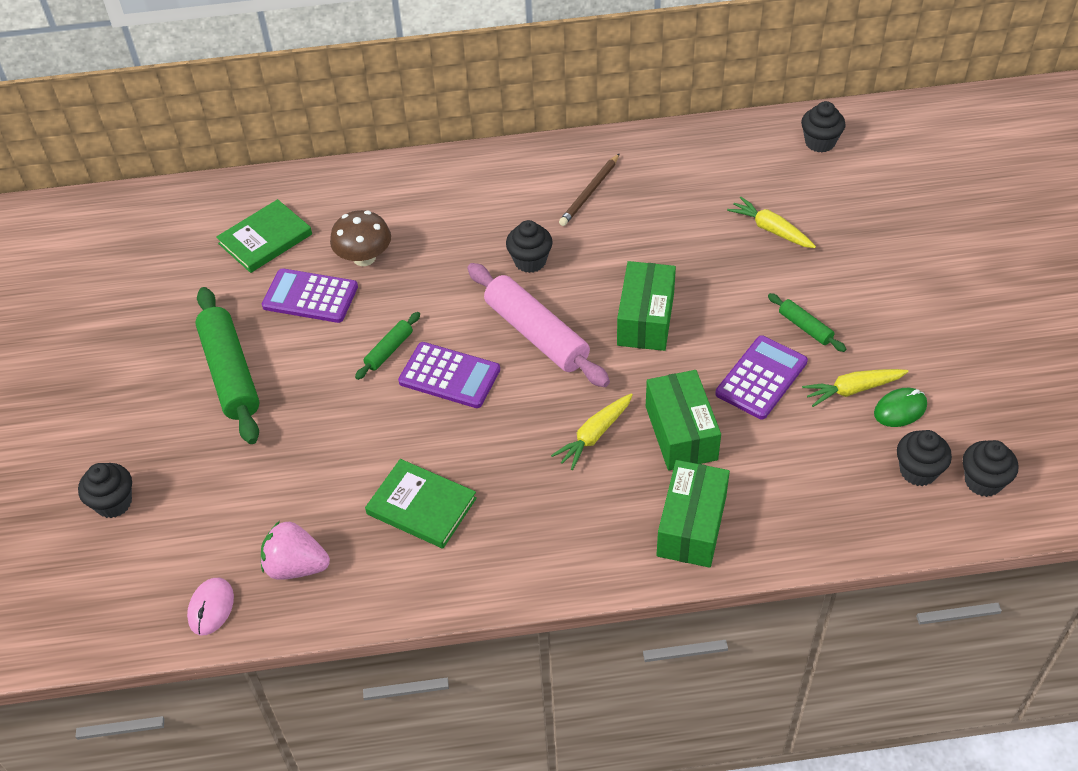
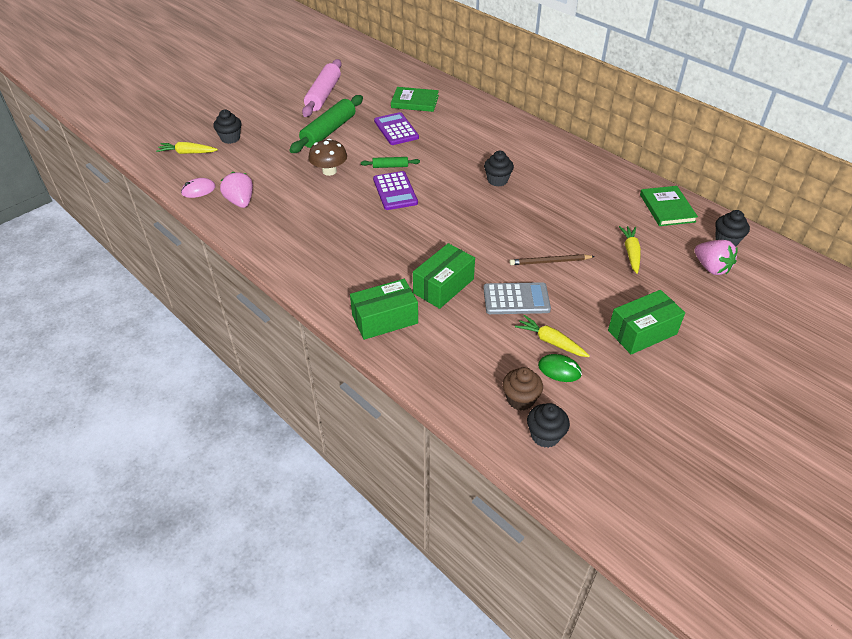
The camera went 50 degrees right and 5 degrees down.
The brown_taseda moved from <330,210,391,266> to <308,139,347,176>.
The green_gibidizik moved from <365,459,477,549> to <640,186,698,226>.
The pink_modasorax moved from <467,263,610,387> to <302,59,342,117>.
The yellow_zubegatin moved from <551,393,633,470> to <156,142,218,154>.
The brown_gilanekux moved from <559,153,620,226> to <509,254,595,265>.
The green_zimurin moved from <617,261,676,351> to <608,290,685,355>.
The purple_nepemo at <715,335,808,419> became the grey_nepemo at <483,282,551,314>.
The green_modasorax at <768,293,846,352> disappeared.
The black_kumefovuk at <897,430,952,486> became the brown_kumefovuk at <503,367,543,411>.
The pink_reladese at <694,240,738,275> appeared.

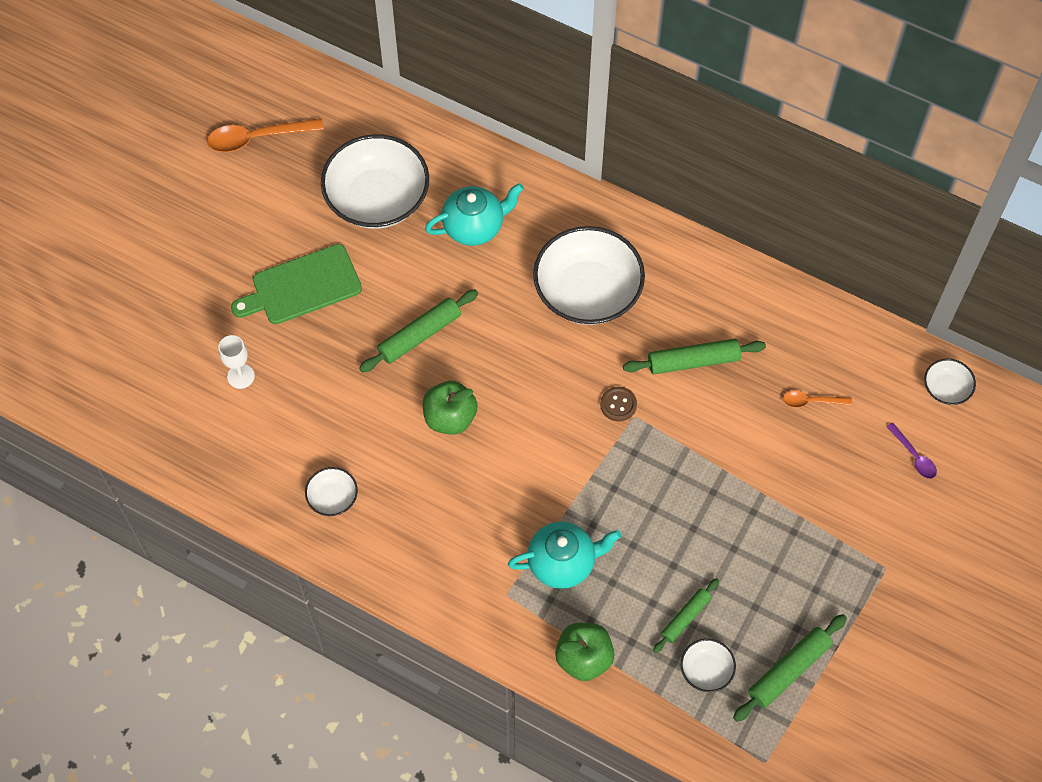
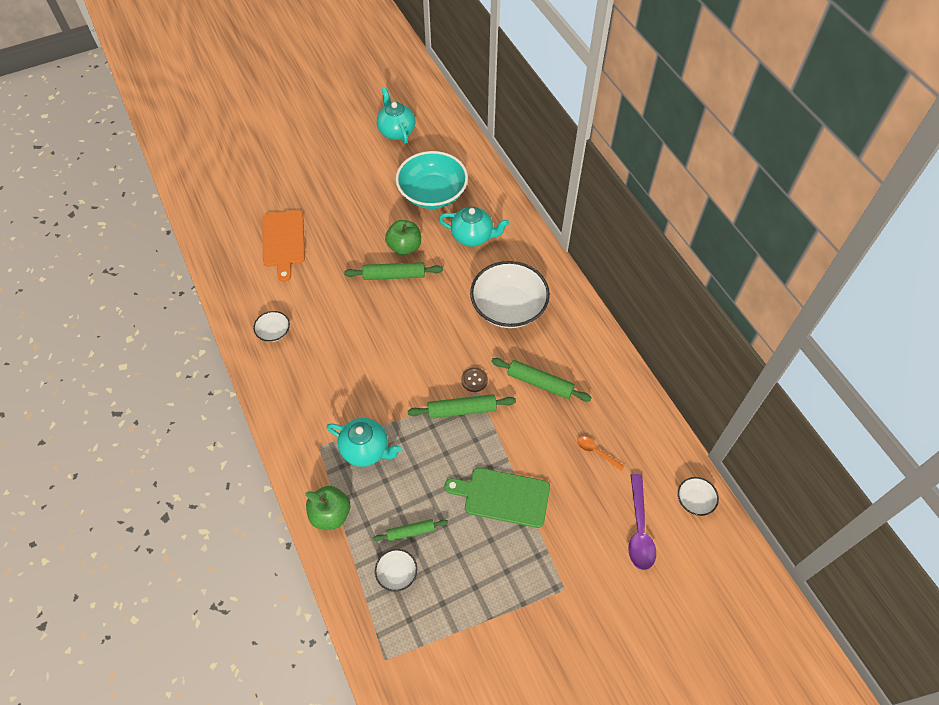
The camera went 35 degrees right and 5 degrees down.
The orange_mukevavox at <207,118,324,152> was replaced by the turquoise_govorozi at <377,87,415,144>.
The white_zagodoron at <218,335,255,389> was replaced by the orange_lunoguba at <262,210,305,282>.
The green_lunoguba moved from <231,244,362,324> to <445,468,550,528>.
The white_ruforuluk at <321,134,429,229> became the turquoise_ruforuluk at <396,151,468,209>.
The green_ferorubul moved from <423,381,478,435> to <385,220,421,255>.
The green_modasorax moved from <733,614,847,722> to <408,394,516,419>.
The purple_mukevavox at <887,423,937,479> changed to 1.80 times the size.

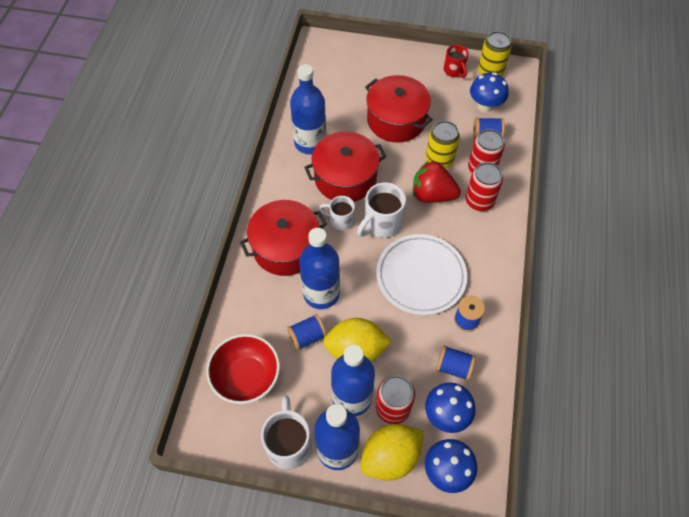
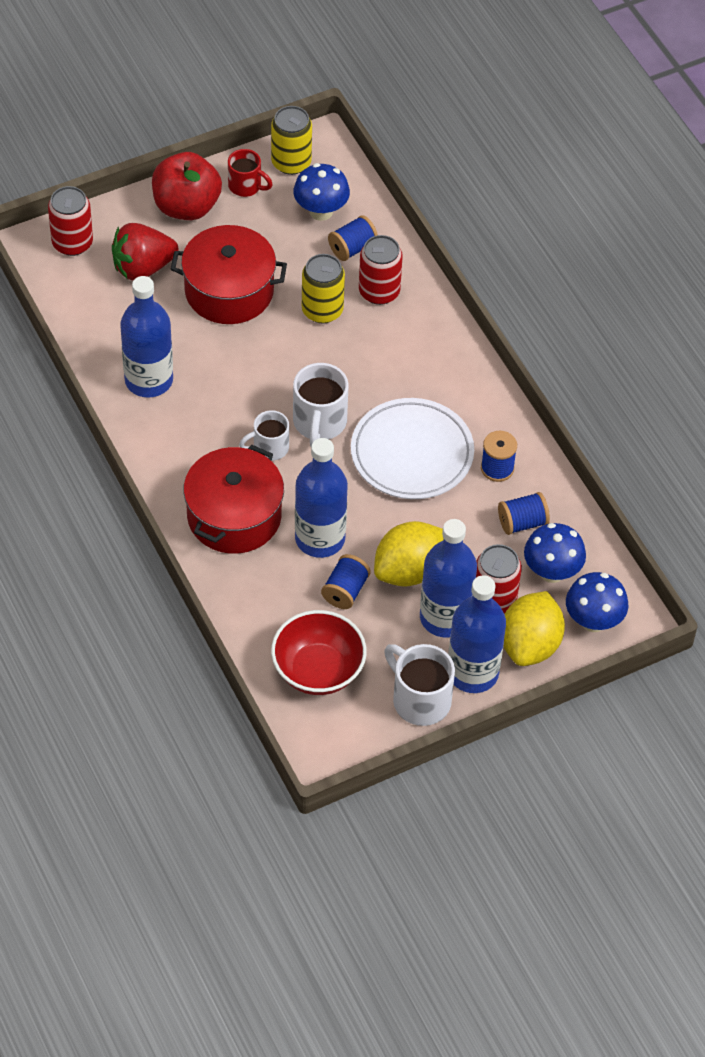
The camera went 40 degrees left and 5 degrees down.
The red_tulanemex at <304,132,387,202> disappeared.
The red_reladese moved from <413,160,461,203> to <112,223,178,281>.
The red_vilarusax moved from <466,162,503,211> to <48,186,93,256>.
The red_ferorubul at <152,152,222,220> appeared.

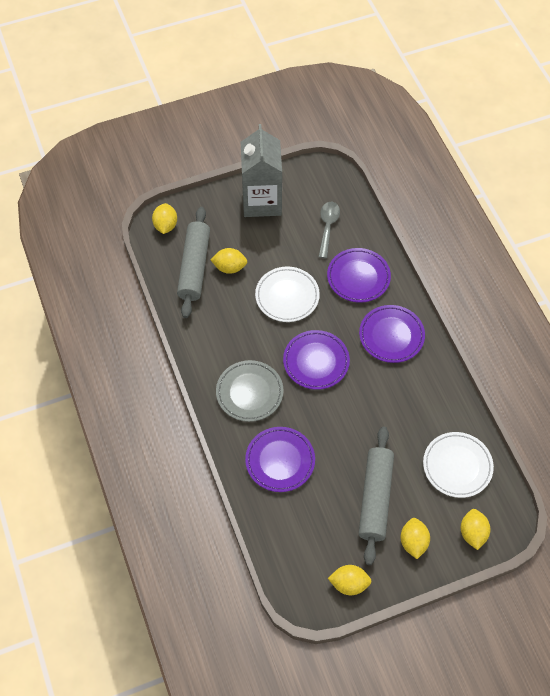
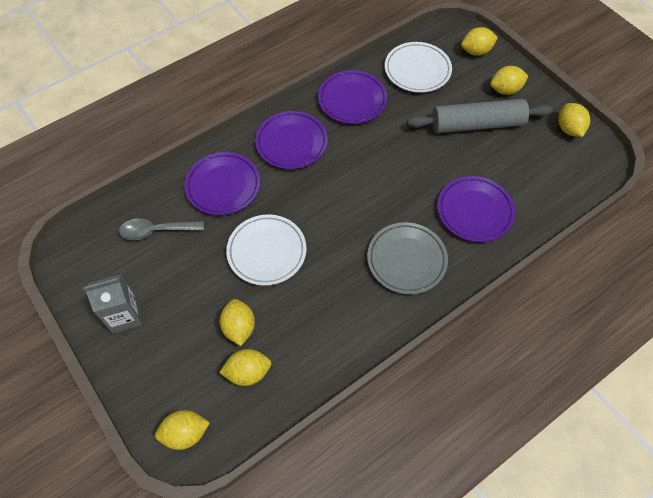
The camera went 105 degrees left and 0 degrees up.
The grey_modasorax at <177,207,210,318> was replaced by the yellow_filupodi at <219,349,271,386>.
The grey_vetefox at <241,124,282,217> changed to 0.59 times the size.
The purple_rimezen moved from <283,330,350,390> to <318,70,387,124>.

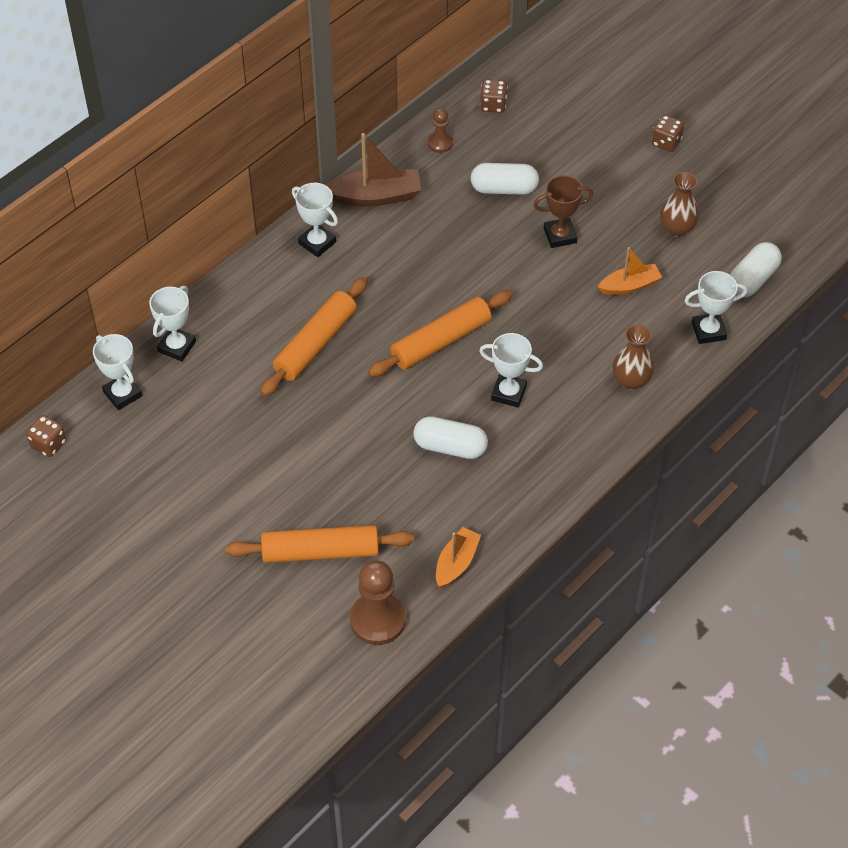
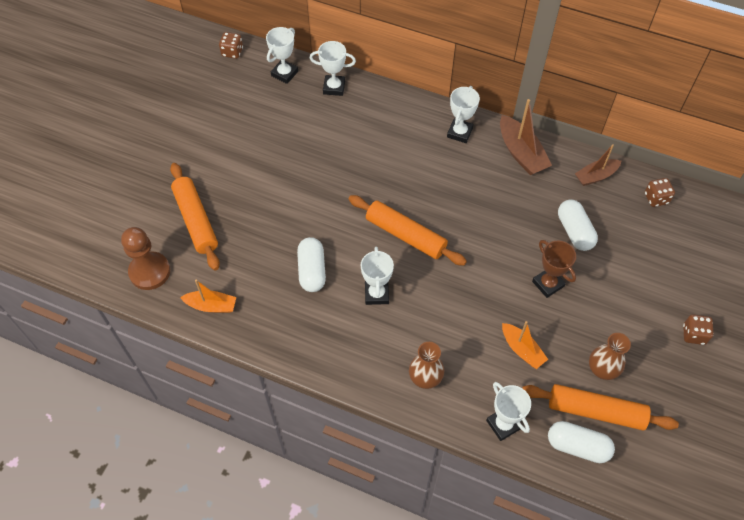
The camera went 70 degrees right and 5 degrees up.
The orange_modasorax moved from <260,277,368,396> to <522,384,679,430>.
The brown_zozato at <428,108,453,153> was replaced by the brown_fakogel at <575,144,621,186>.

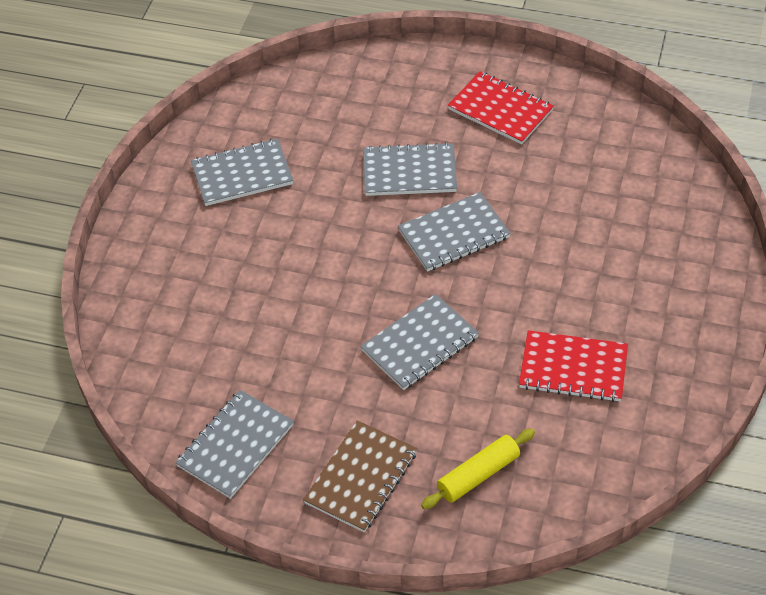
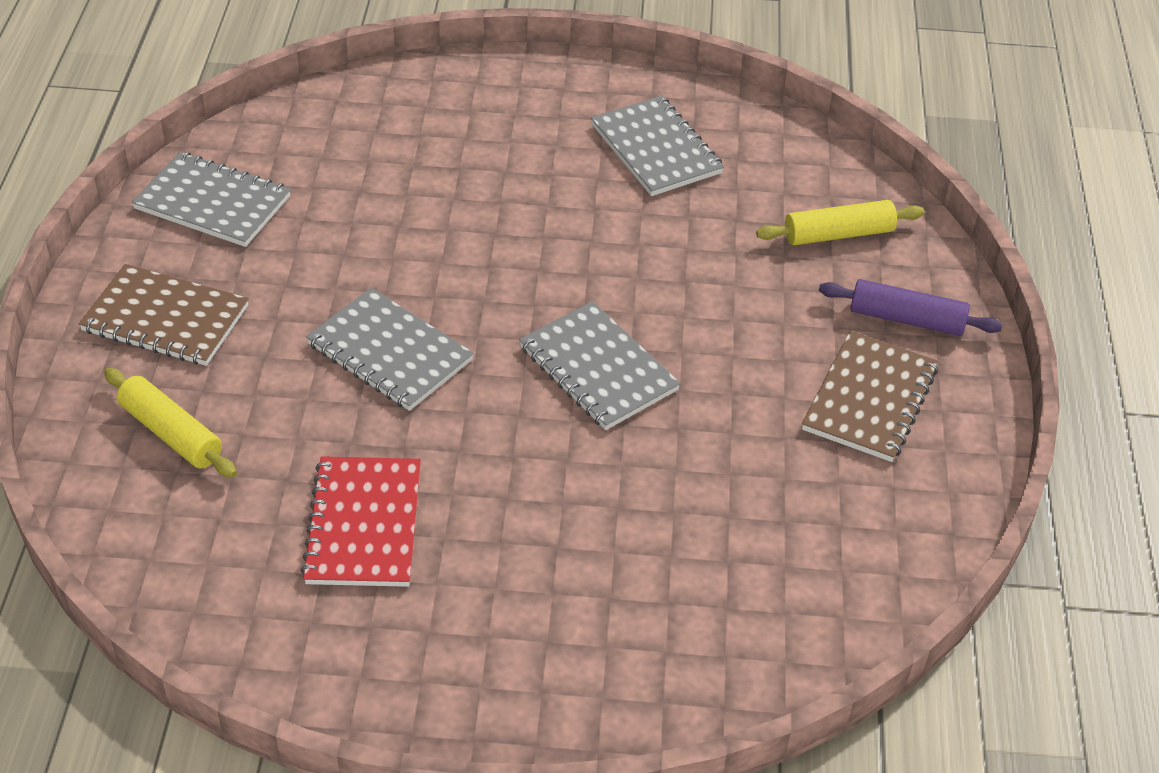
The camera went 75 degrees right and 5 degrees down.
The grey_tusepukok at <363,142,457,196> disappeared.
The red_tusepukok at <448,71,554,144> became the brown_tusepukok at <802,331,938,462>.
The yellow_modasorax at <756,200,924,245> appeared.
The purple_modasorax at <819,279,1003,336> appeared.

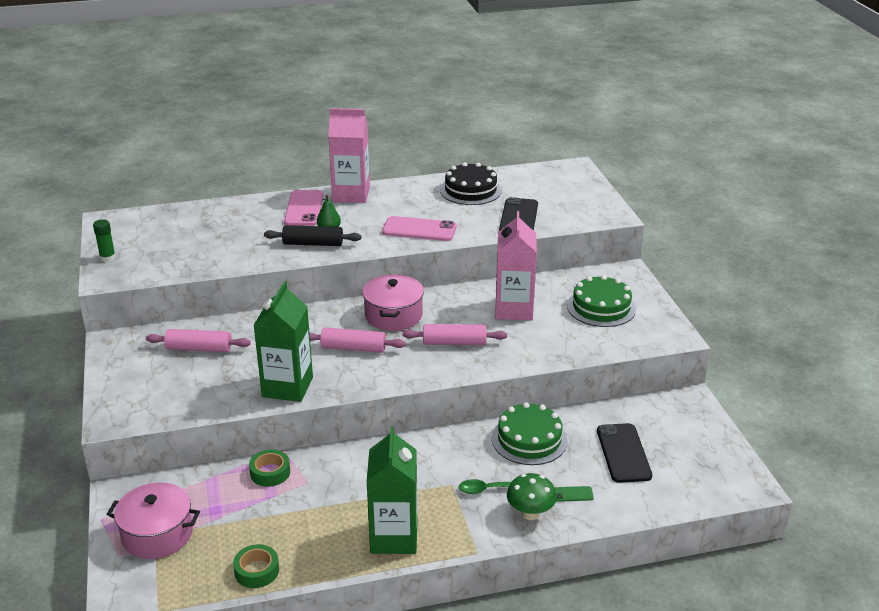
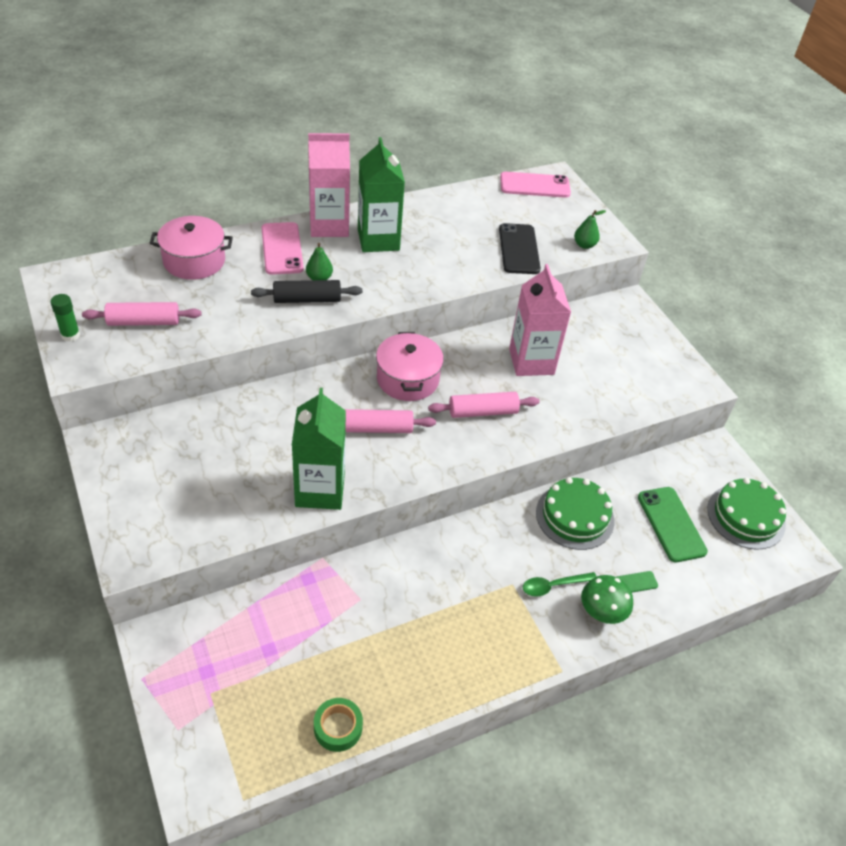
The camera went 15 degrees left and 15 degrees up.
The pink_tulanemex moved from <107,482,200,559> to <149,216,233,280>.
The pink_modasorax moved from <146,329,251,352> to <82,302,202,326>.
The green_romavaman at <249,449,290,487> disappeared.
The green_vetefox moved from <367,426,417,554> to <358,137,405,252>.
The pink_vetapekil moved from <382,216,456,241> to <500,172,571,198>.
The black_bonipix at <440,162,502,205> disappeared.
The green_bonipix moved from <567,275,636,327> to <707,478,786,550>.
The black_vetapekil at <597,423,652,483> became the green_vetapekil at <638,487,708,562>.
The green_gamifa at <574,210,606,249> appeared.

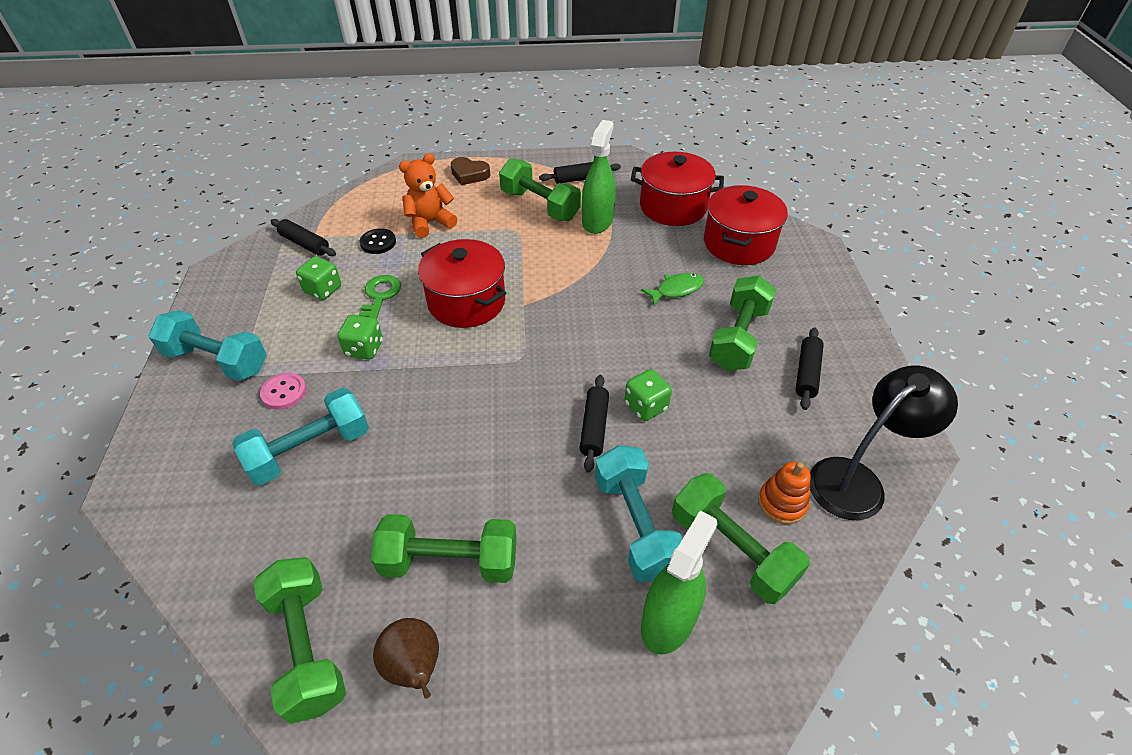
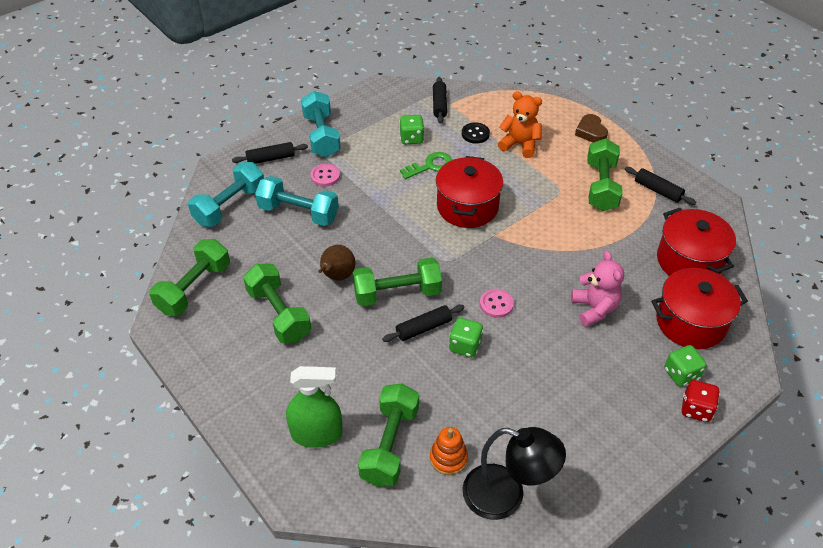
The camera went 55 degrees right and 0 degrees up.
The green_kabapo moved from <337,315,383,359> to <664,345,707,387>.
The brown_gamifa moved from <373,618,439,699> to <318,245,355,281>.
The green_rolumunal at <582,120,616,234> disappeared.
The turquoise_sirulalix moved from <595,445,683,582> to <188,162,264,227>.
The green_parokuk at <641,273,704,306> was replaced by the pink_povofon at <571,251,624,327>.
The green_sirulalix moved from <709,275,776,370> to <353,257,442,306>.
The black_modasorax moved from <795,327,824,410> to <232,142,308,164>.
The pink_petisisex at <480,289,514,318> appeared.
The red_kabapo at <682,380,720,422> appeared.

